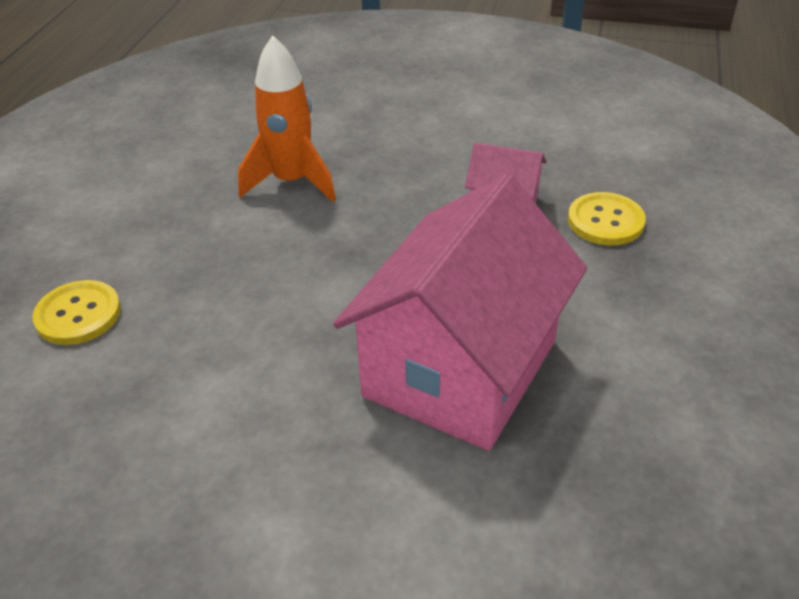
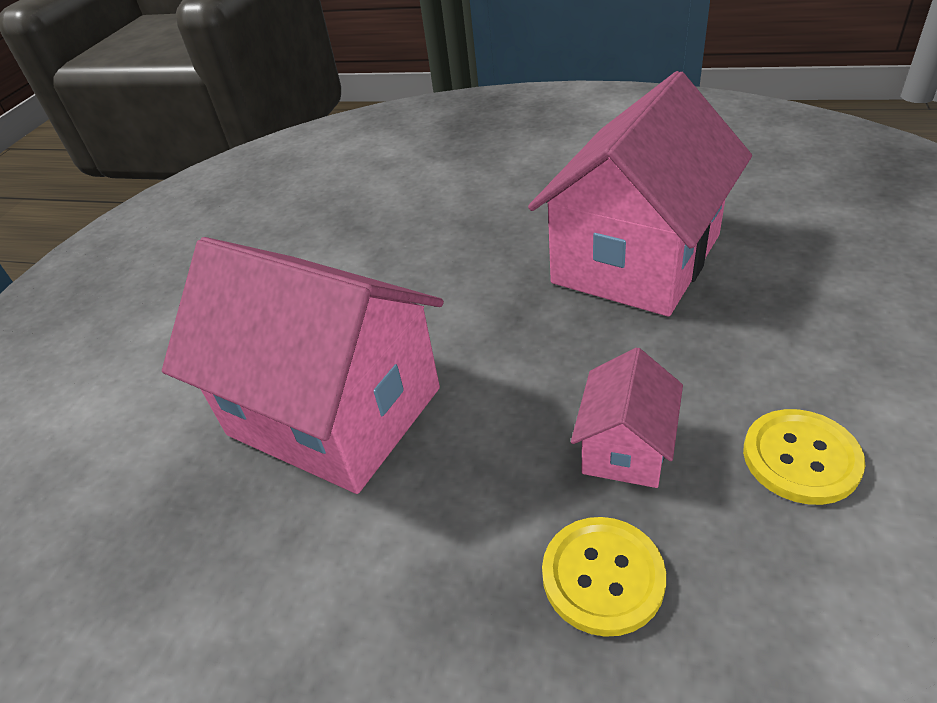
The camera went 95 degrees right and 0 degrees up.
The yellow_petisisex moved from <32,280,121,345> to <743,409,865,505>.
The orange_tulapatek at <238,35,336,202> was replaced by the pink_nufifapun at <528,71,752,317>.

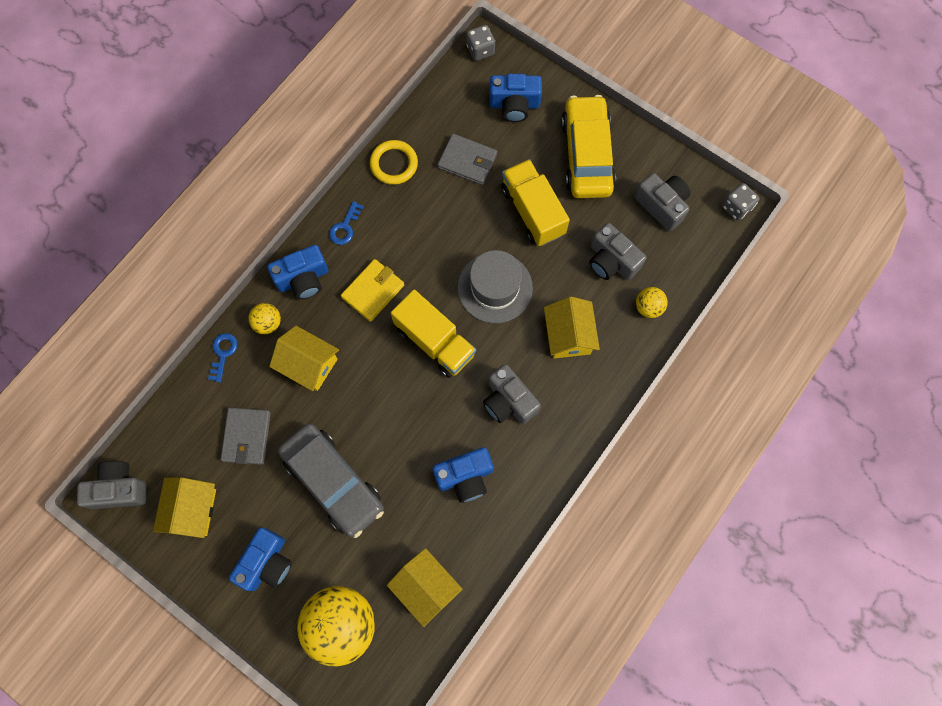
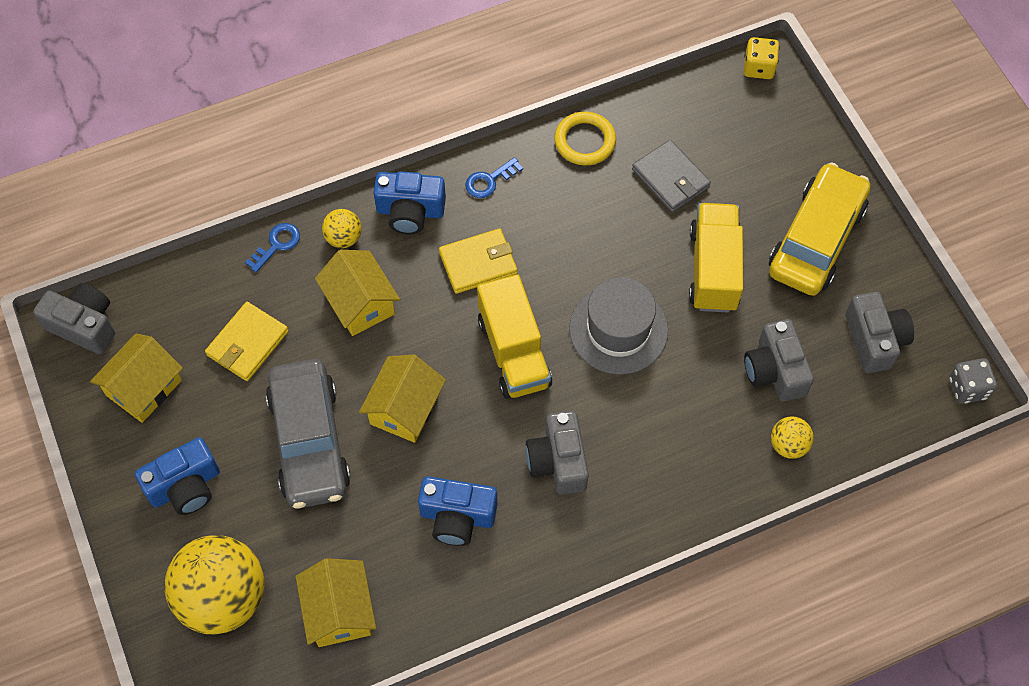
The camera went 30 degrees right and 10 degrees down.
The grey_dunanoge at <220,408,271,465> became the yellow_dunanoge at <205,302,289,381>.
The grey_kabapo at <466,25,495,61> became the yellow_kabapo at <744,37,779,79>.
The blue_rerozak at <489,74,542,122> disappeared.
The yellow_nufifapun moved from <544,297,600,358> to <359,354,446,443>.

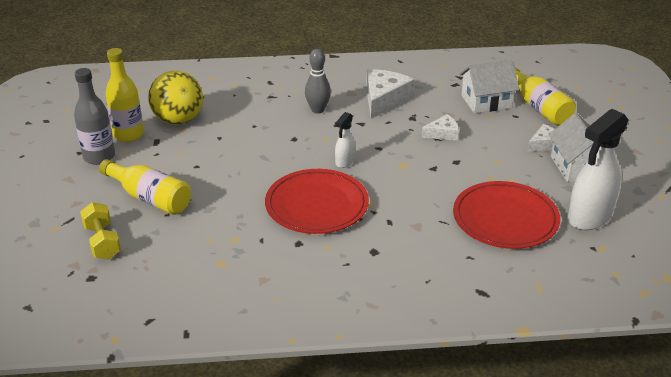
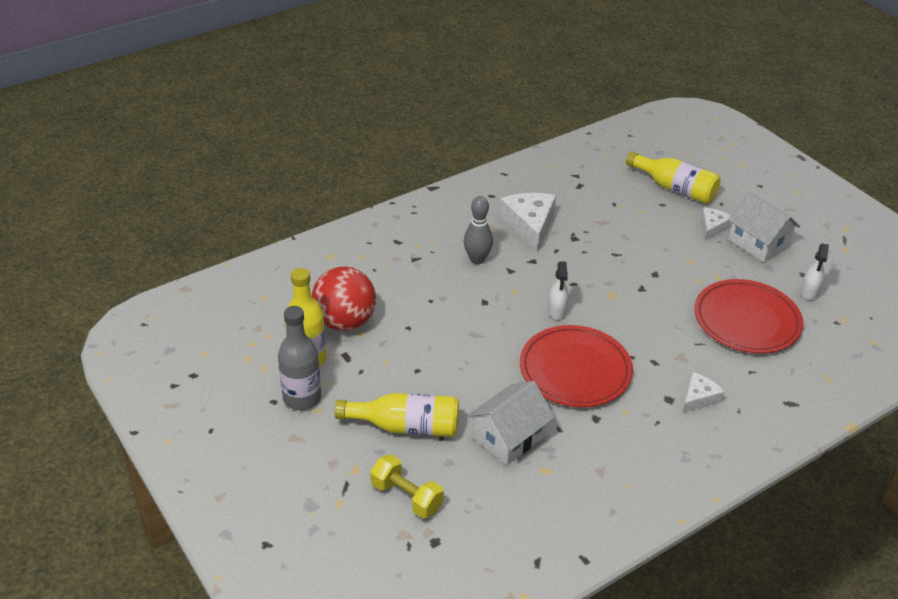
The camera went 30 degrees left and 5 degrees up.
The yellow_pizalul at <148,71,203,125> became the red_pizalul at <312,267,376,331>.
The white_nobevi moved from <422,114,459,141> to <682,372,724,413>.
The white_nufifapun moved from <459,60,519,113> to <467,381,555,465>.
The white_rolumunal at <568,109,628,230> changed to 0.50 times the size.

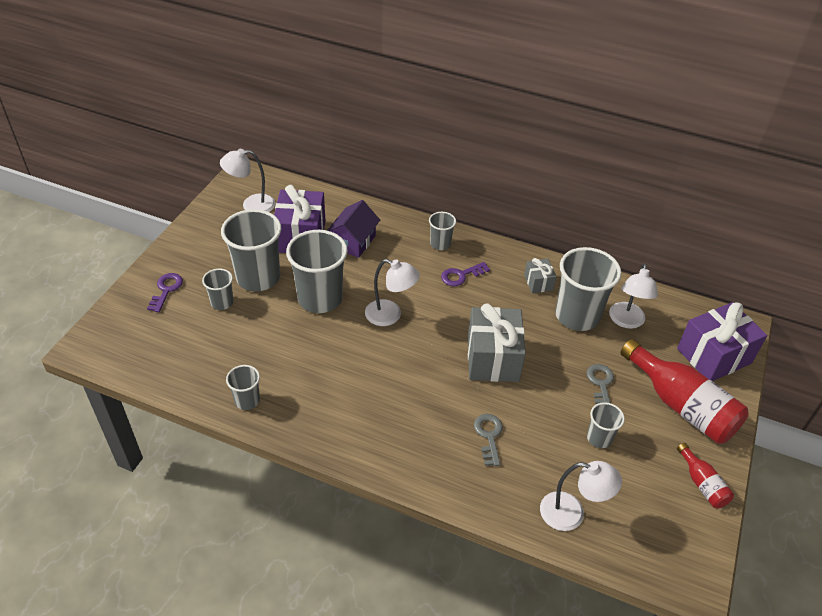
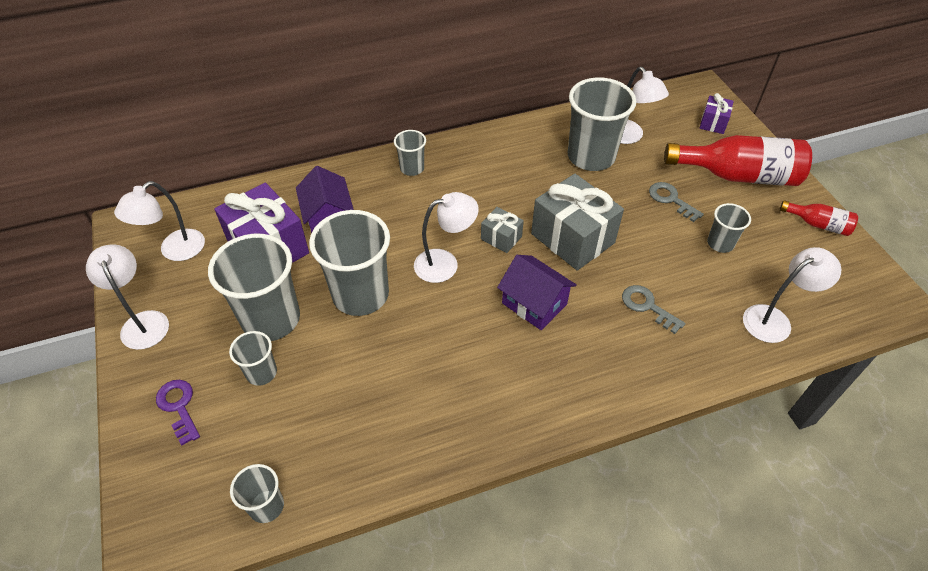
The camera went 40 degrees left and 5 degrees up.
The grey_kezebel moved from <226,365,260,410> to <230,464,284,523>.
The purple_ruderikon at <441,262,490,286> disappeared.
The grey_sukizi moved from <524,258,556,293> to <481,207,524,253>.
The purple_sukizi at <677,302,767,381> changed to 0.50 times the size.
The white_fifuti at <86,244,169,350> appeared.
The purple_nufifapun at <497,255,577,330> appeared.

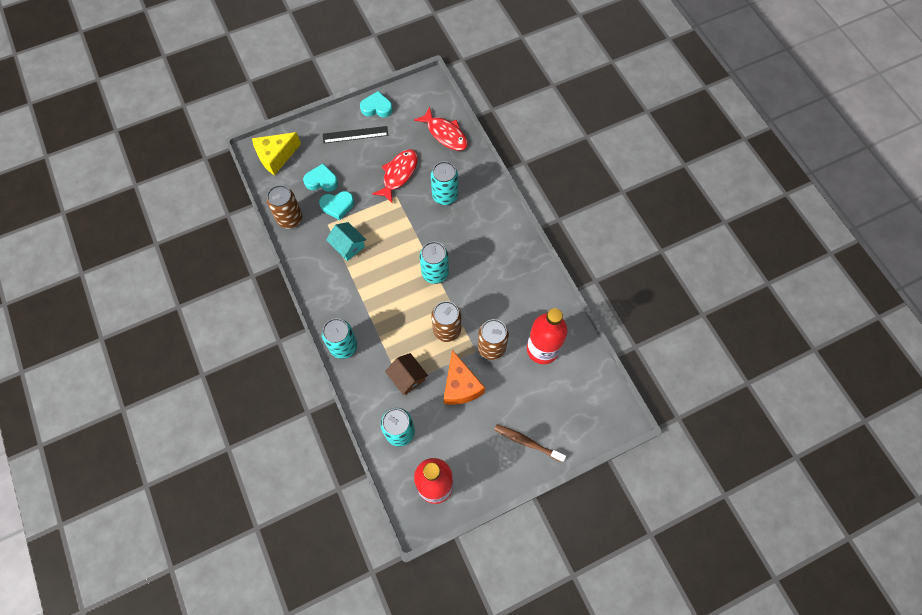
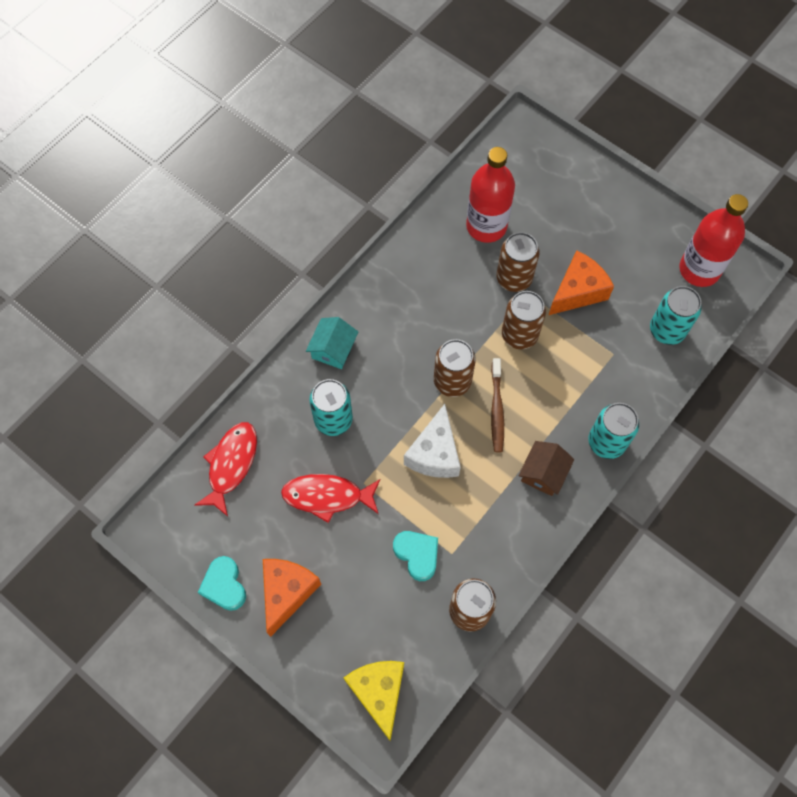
The camera went 115 degrees left and 0 degrees up.
The yellow_nobevi at <252,132,301,176> turned 135 degrees counterclockwise.
The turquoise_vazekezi at <303,164,338,192> disappeared.
The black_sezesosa at <323,126,388,143> was replaced by the orange_nobevi at <263,559,321,637>.
The turquoise_nufifapun moved from <326,222,366,261> to <306,317,358,369>.
The brown_nufifapun moved from <385,353,428,395> to <518,441,574,496>.
The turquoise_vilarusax at <419,242,449,284> became the brown_vilarusax at <434,339,476,397>.
The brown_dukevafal moved from <494,424,566,462> to <491,358,504,453>.
The white_nobevi at <404,404,461,478> appeared.

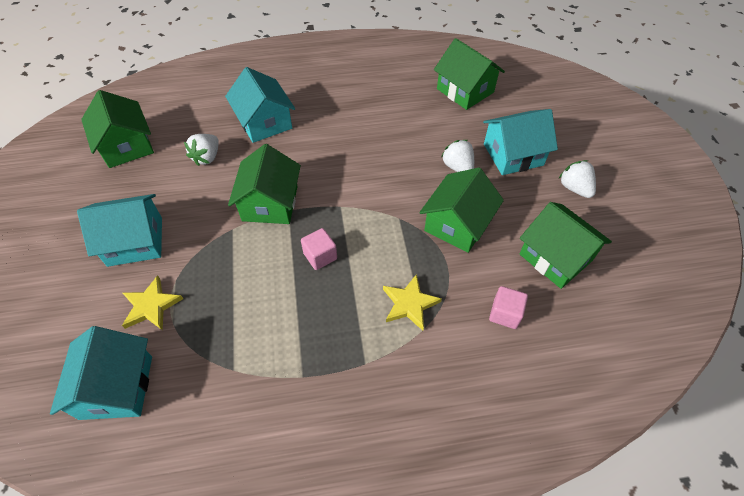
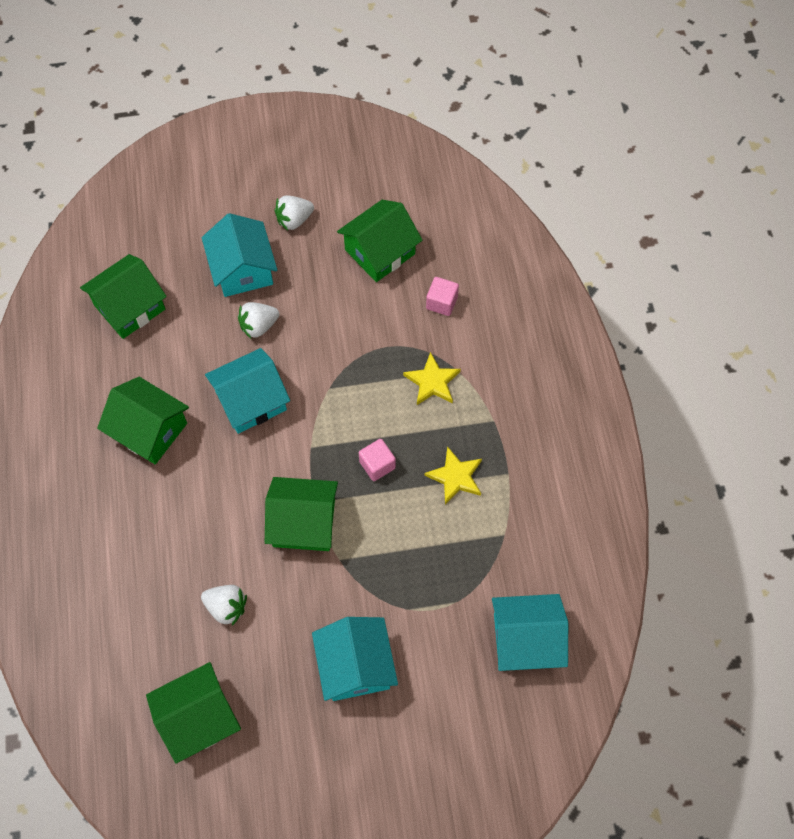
The camera went 90 degrees left and 10 degrees up.
The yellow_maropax moved from <122,275,183,331> to <424,446,482,505>.
The turquoise_nufifapun moved from <225,67,295,143> to <205,348,290,434>.
The green_nufifapun moved from <420,168,504,253> to <97,377,189,464>.

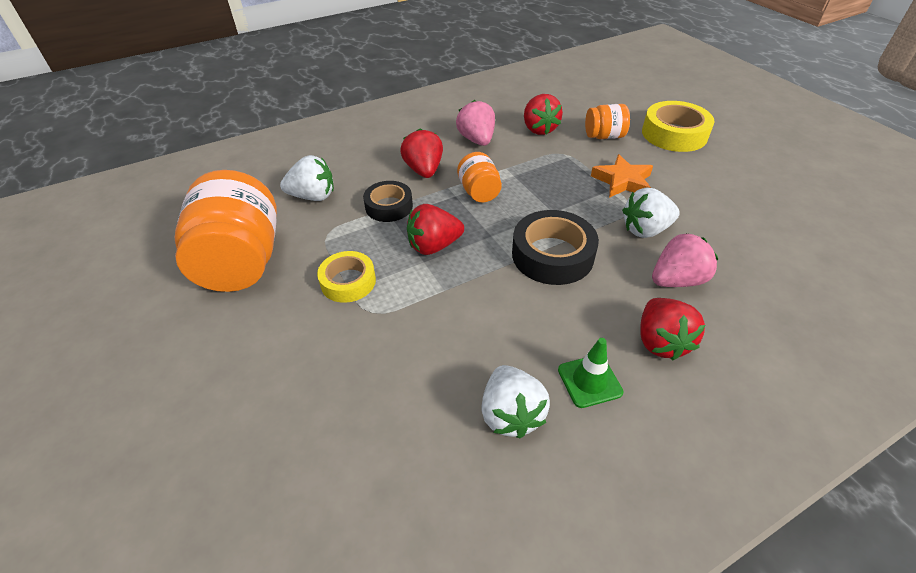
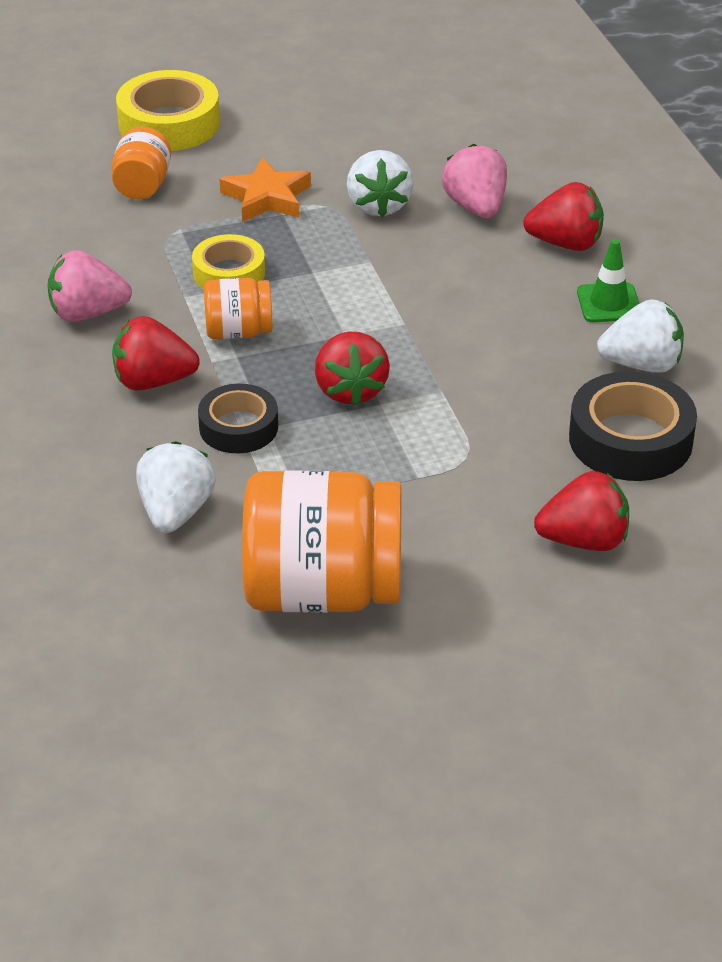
The camera went 80 degrees left and 5 degrees down.
The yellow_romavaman moved from <317,251,376,303> to <192,234,265,289>.
The black_romavaman moved from <512,210,599,285> to <569,371,697,481>.
The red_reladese moved from <524,94,563,135> to <534,471,629,551>.

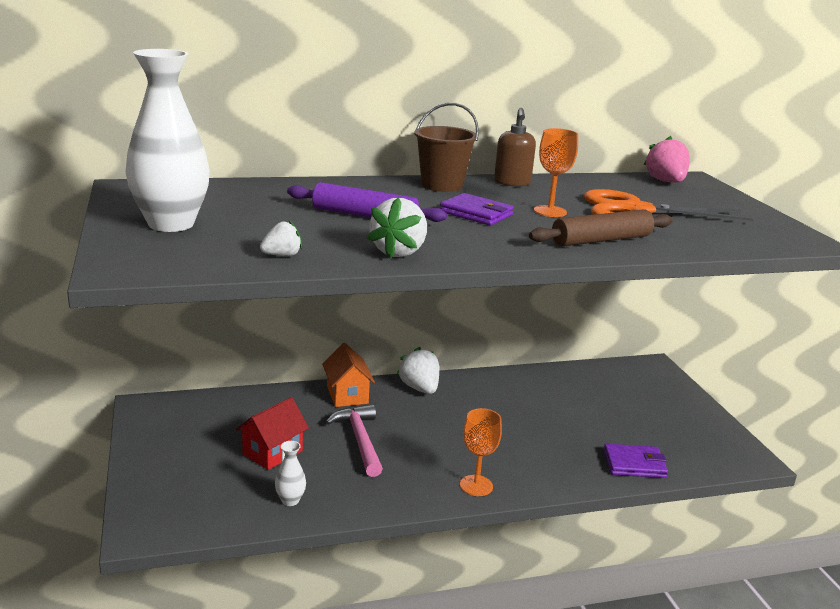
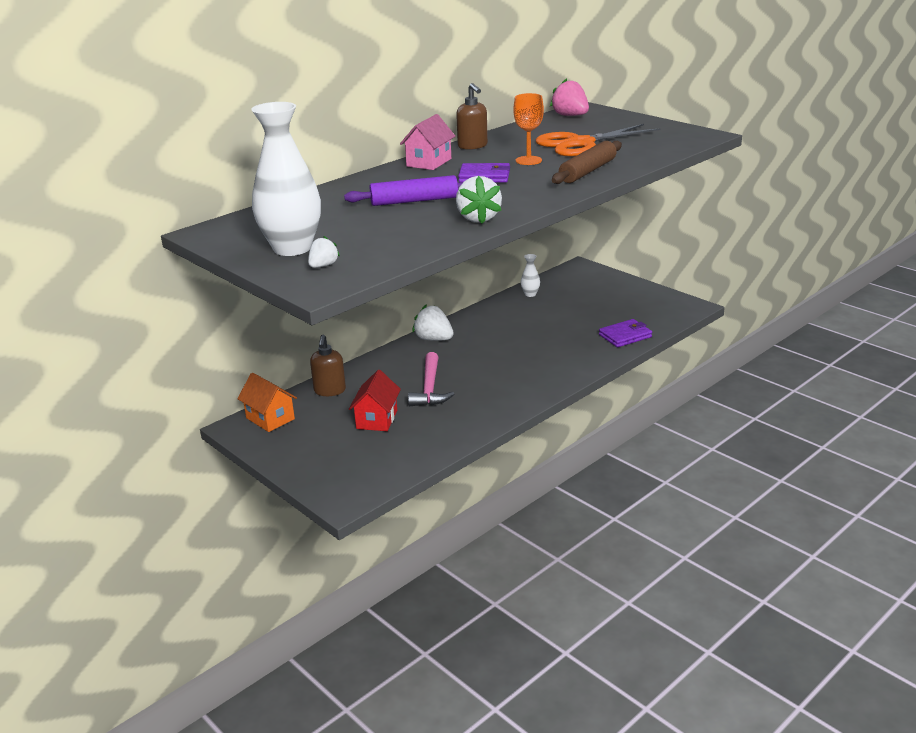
The camera went 25 degrees left and 5 degrees up.
The white_reladese moved from <260,220,302,256> to <308,236,340,268>.
The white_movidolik moved from <275,441,306,506> to <521,254,540,297>.
The orange_nufifapun moved from <322,343,375,407> to <237,373,297,432>.
The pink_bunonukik at <326,404,383,477> turned 135 degrees counterclockwise.
The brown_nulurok at <414,103,479,192> was replaced by the pink_nufifapun at <400,114,455,170>.
The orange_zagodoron at <460,408,502,496> disappeared.
The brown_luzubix at <310,335,346,396> appeared.

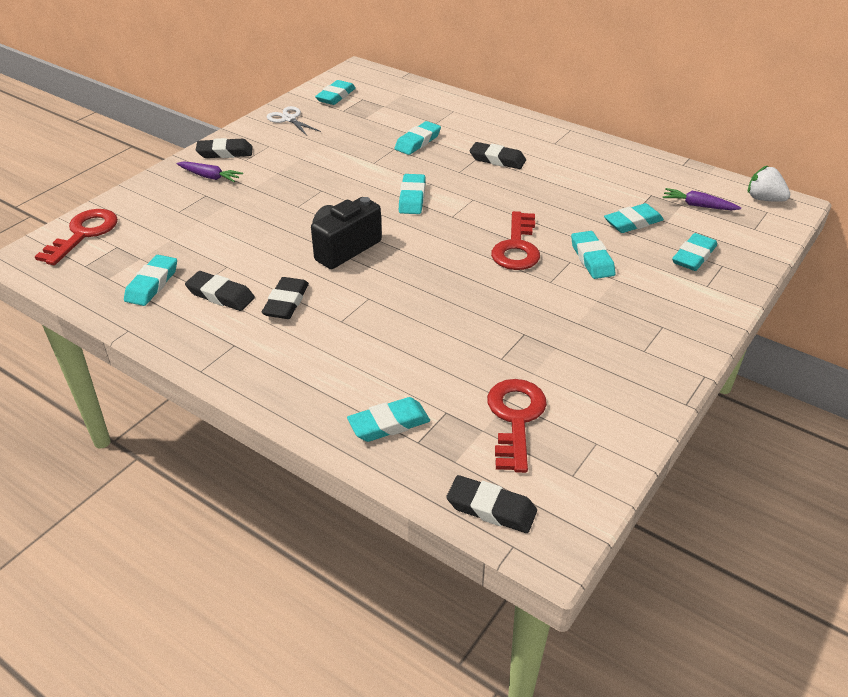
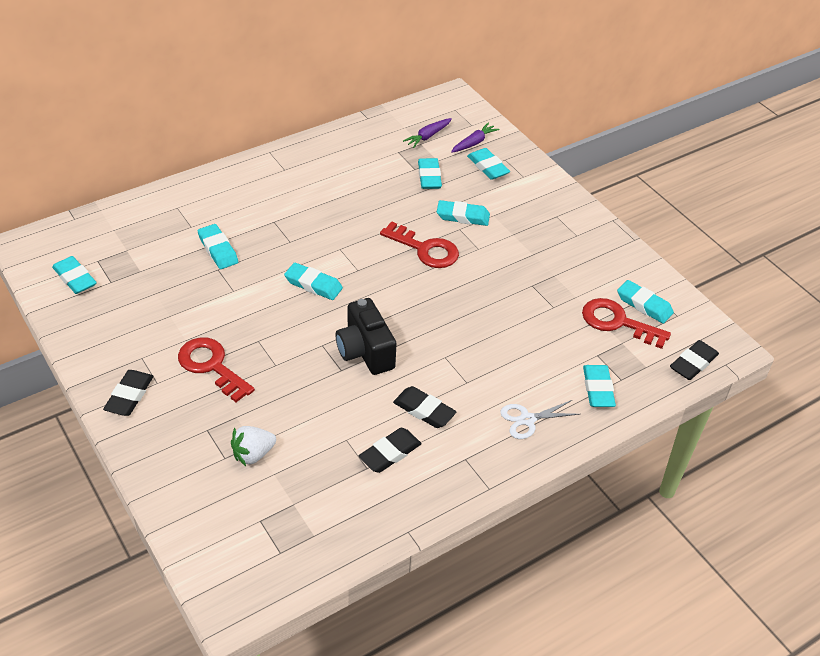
The camera went 70 degrees left and 5 degrees up.
The red_ruderikon moved from <35,209,118,265> to <178,337,255,402>.
The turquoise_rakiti moved from <124,255,177,306> to <617,280,674,324>.
The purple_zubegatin moved from <177,162,243,182> to <451,122,499,153>.
The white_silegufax moved from <267,106,321,136> to <500,400,580,439>.
The black_rakiti at <469,142,526,169> disappeared.
The white_reladese moved from <748,165,790,202> to <231,426,276,466>.

